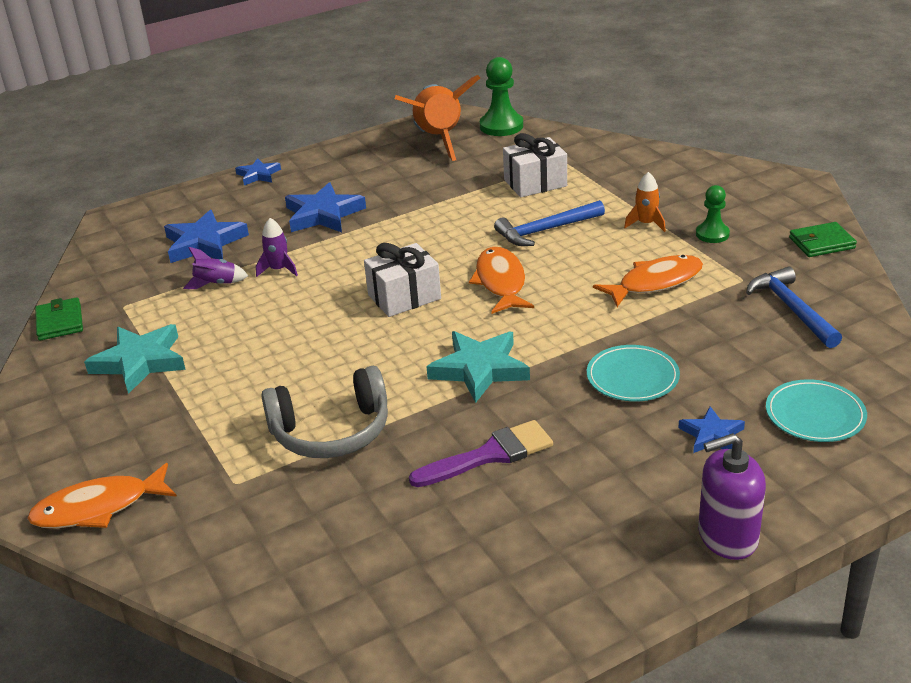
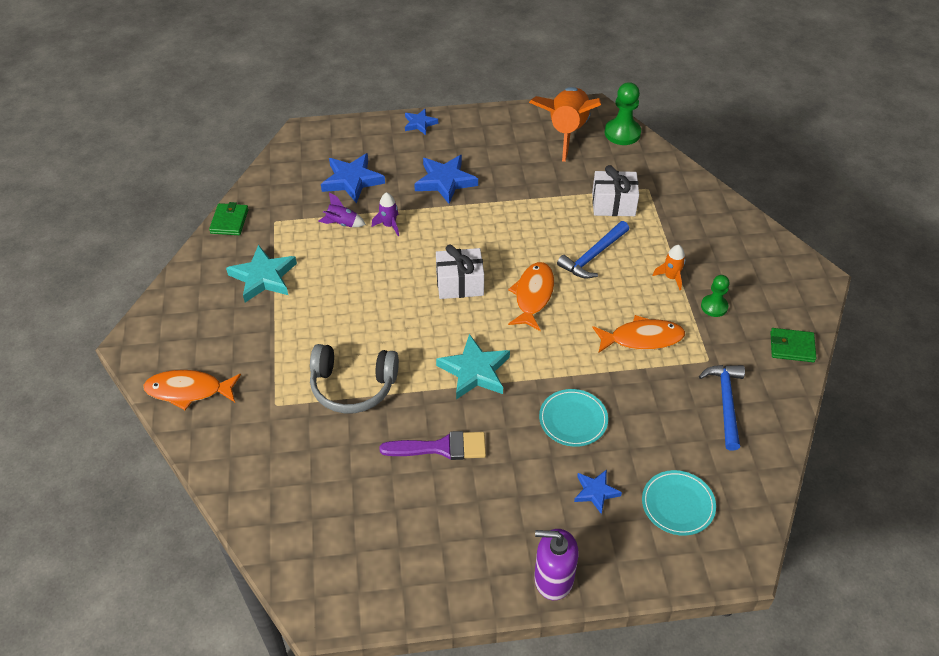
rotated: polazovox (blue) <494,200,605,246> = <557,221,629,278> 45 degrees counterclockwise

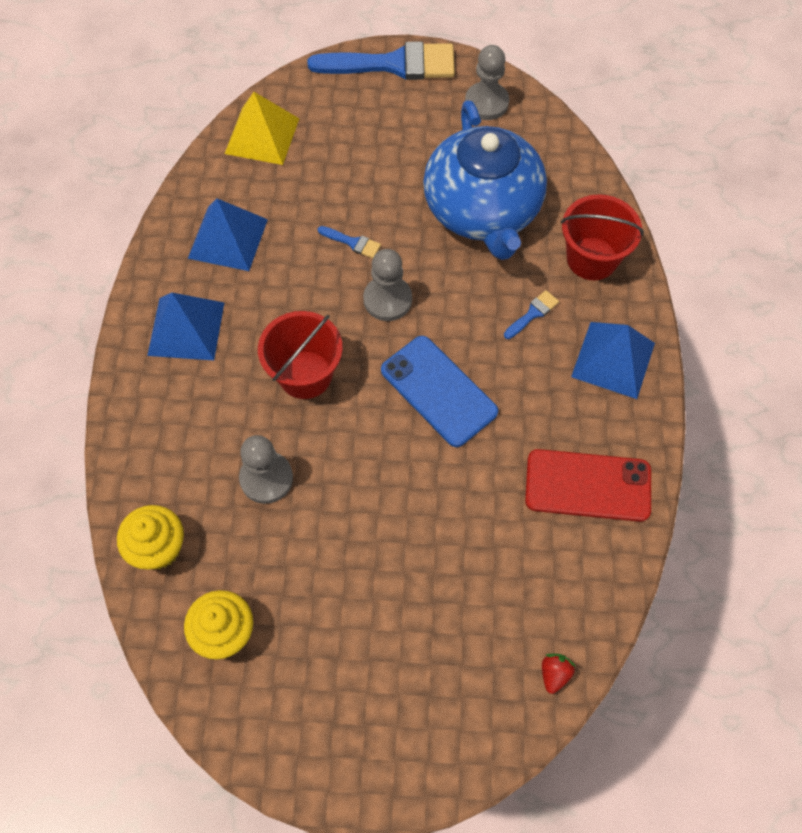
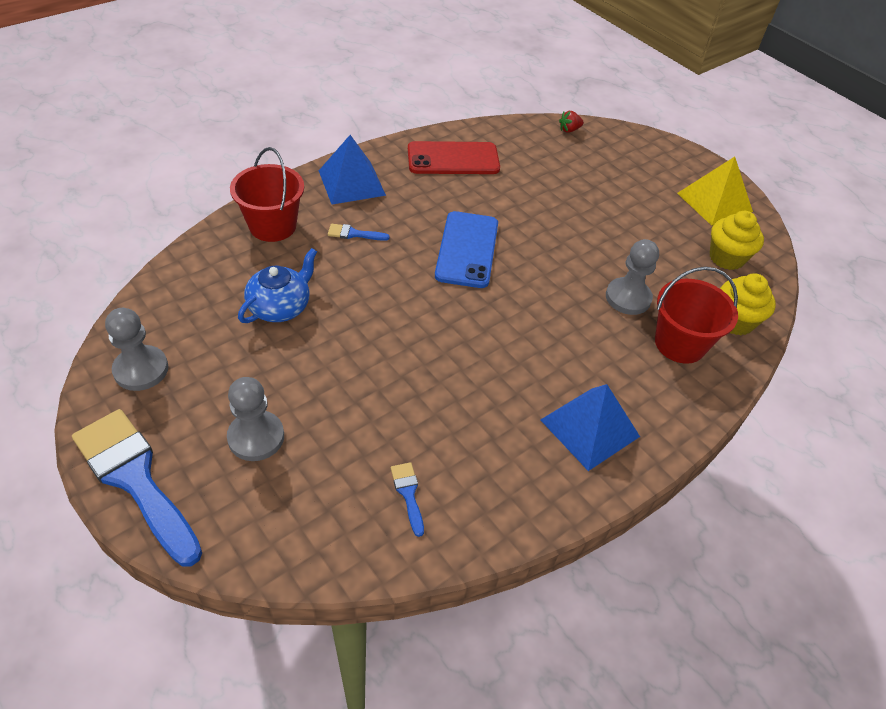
gone: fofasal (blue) <188,198,268,271>
shifted: fofasal (yellow) <224,92,299,165> to <677,157,753,226>; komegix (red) <258,311,343,399> to <655,267,738,364>; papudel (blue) <318,226,381,259> to <391,462,424,537>; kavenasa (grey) <363,249,412,321> to <227,377,284,461>
rotated: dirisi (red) <525,449,651,522> = <408,141,500,174> 60 degrees counterclockwise
scaled: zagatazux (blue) <423,100,547,260> = <238,248,317,323> x0.51

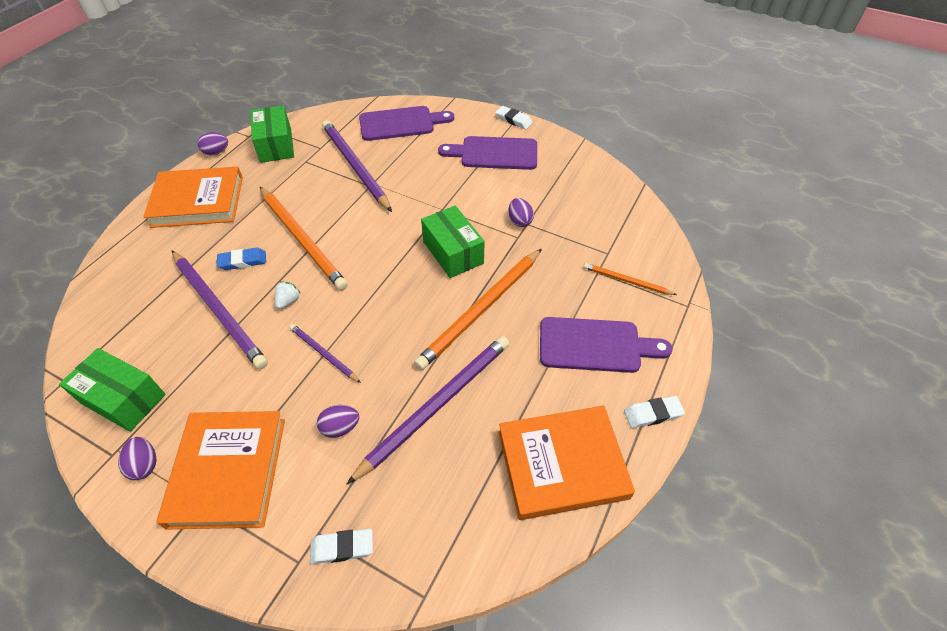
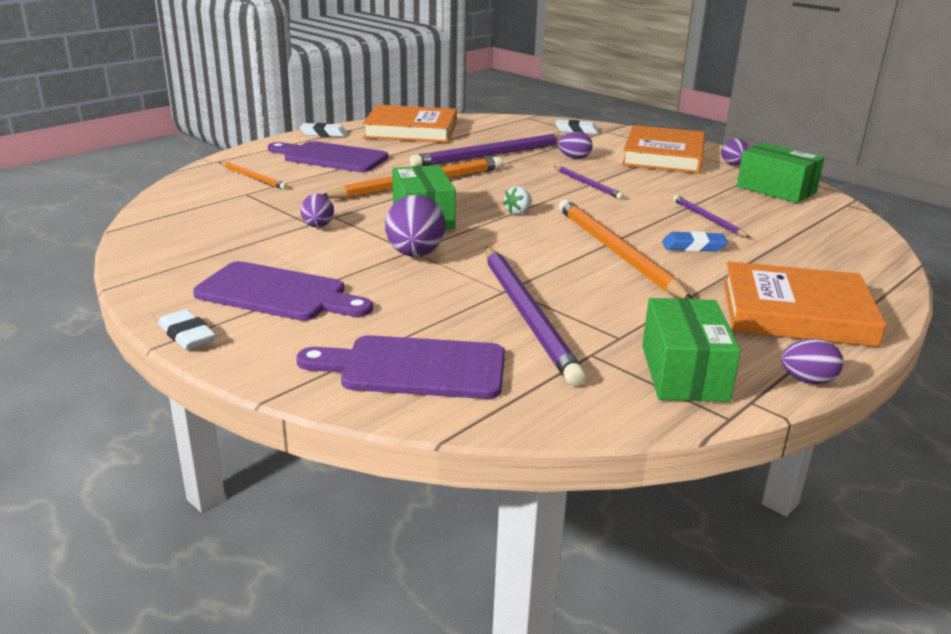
new: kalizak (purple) <385,195,445,257>
shifted: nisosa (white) <275,281,300,309> to <503,186,532,215>
scaled: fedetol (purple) <172,250,268,369> = <673,195,750,238> x0.51

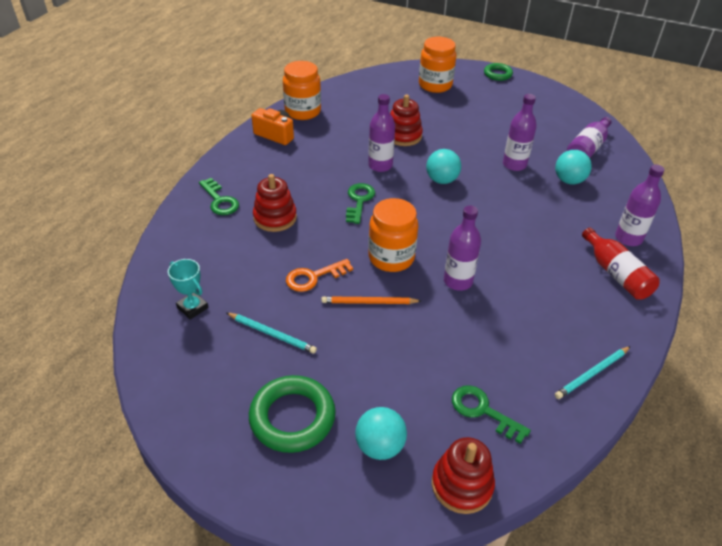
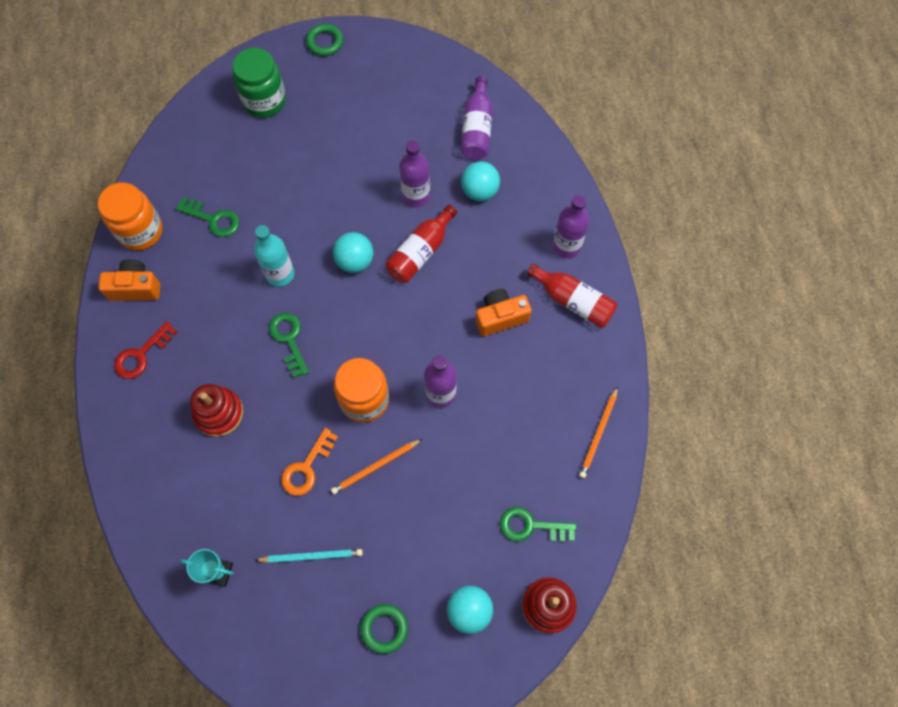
gone: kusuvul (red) <390,94,423,146>
new: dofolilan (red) <114,321,177,379>; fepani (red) <385,205,457,283>; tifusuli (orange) <476,289,532,336>
shifted: dofolilan (green) <199,178,239,215> to <176,197,240,237>
repainted: fepani (purple) <368,94,395,172> to fepani (turquoise) <254,225,294,287>; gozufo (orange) <419,37,456,93> to gozufo (green) <233,48,286,118>; fedetol (turquoise) <555,346,631,399> to fedetol (orange) <579,386,618,478>
scaled: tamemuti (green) <249,375,336,453> = <361,604,408,654> x0.59

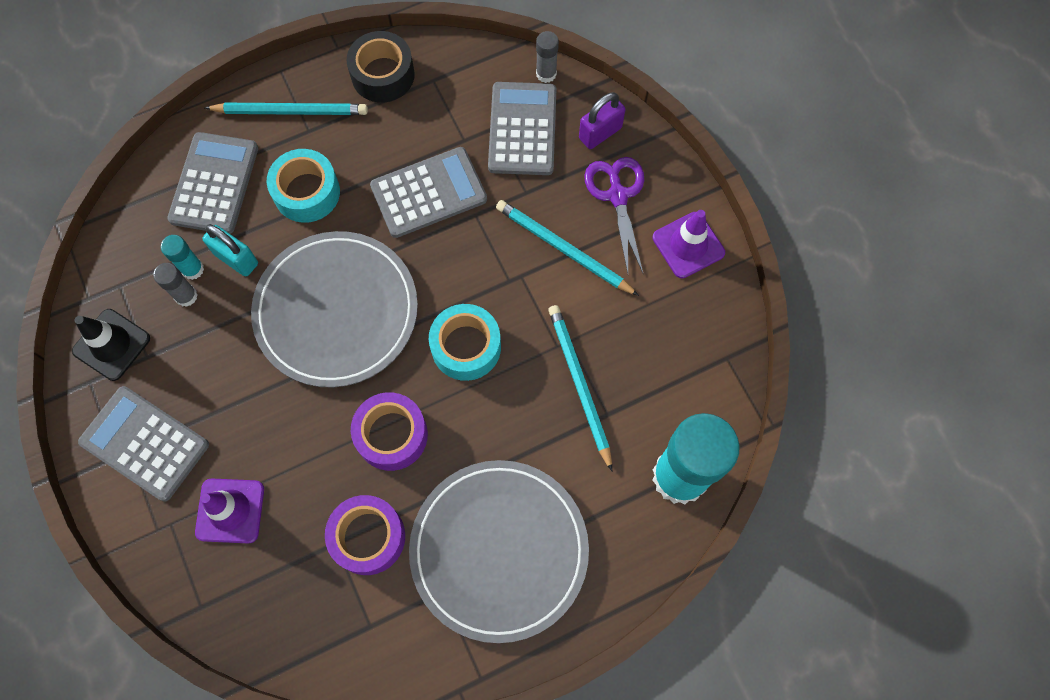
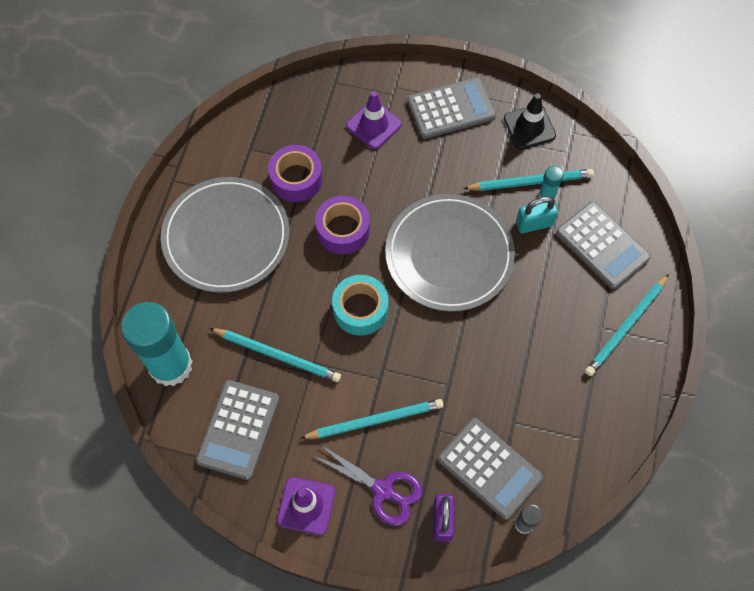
gone: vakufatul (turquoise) <267,149,340,223>; vakufatul (black) <347,31,415,102>
shifted: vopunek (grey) <370,147,487,238> to <196,380,279,480>
swapped: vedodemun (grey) <153,263,197,307> to fedetol (turquoise) <463,169,594,191>

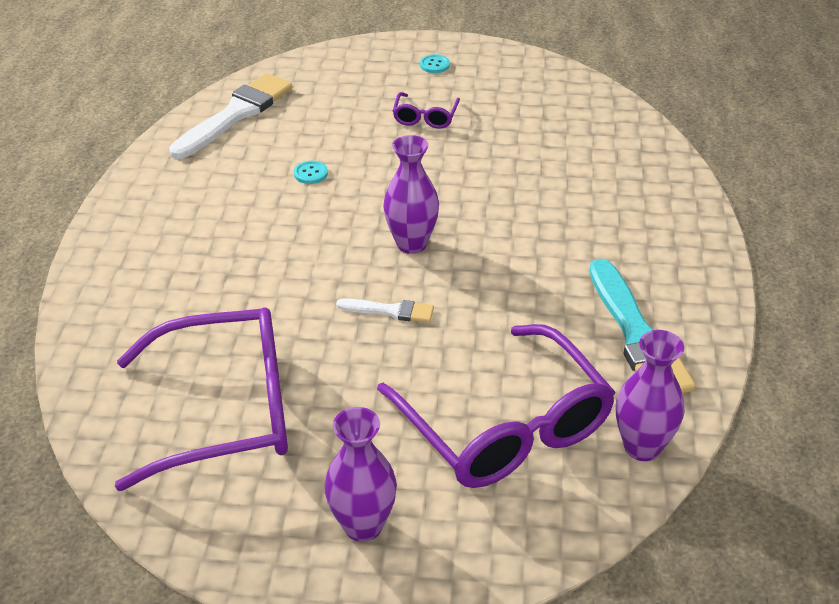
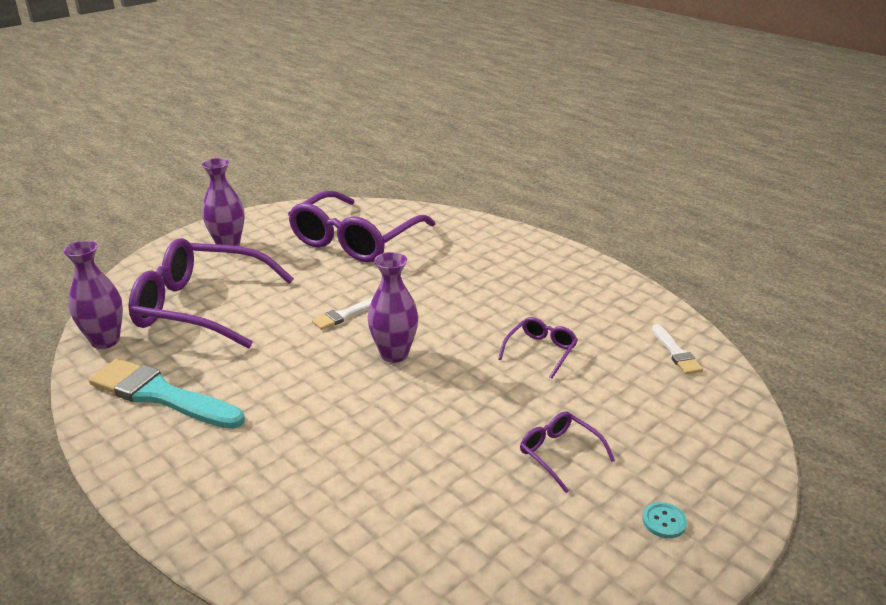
swapped: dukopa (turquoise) <294,161,328,184> to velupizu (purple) <498,317,578,379>
scaled: papudel (white) <169,73,292,159> = <652,324,703,375> x0.50

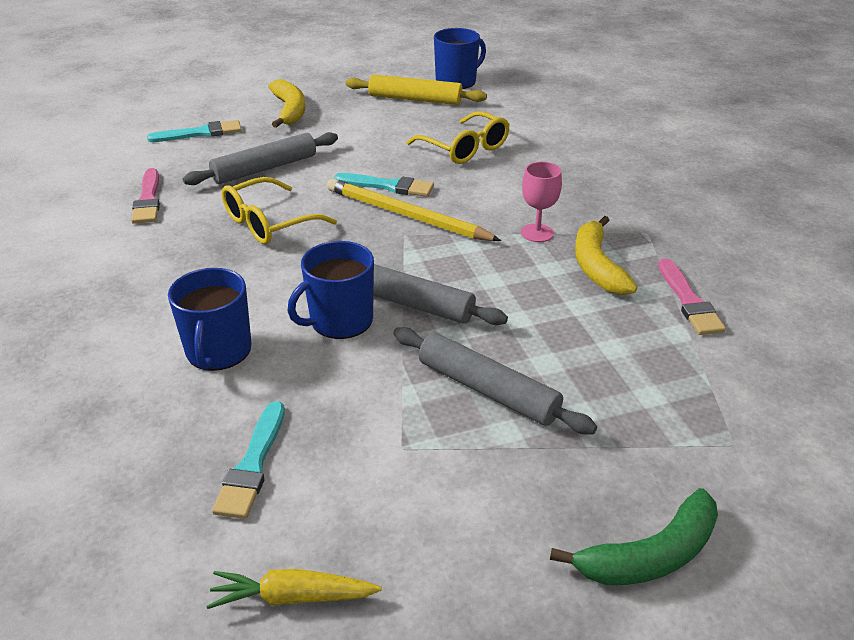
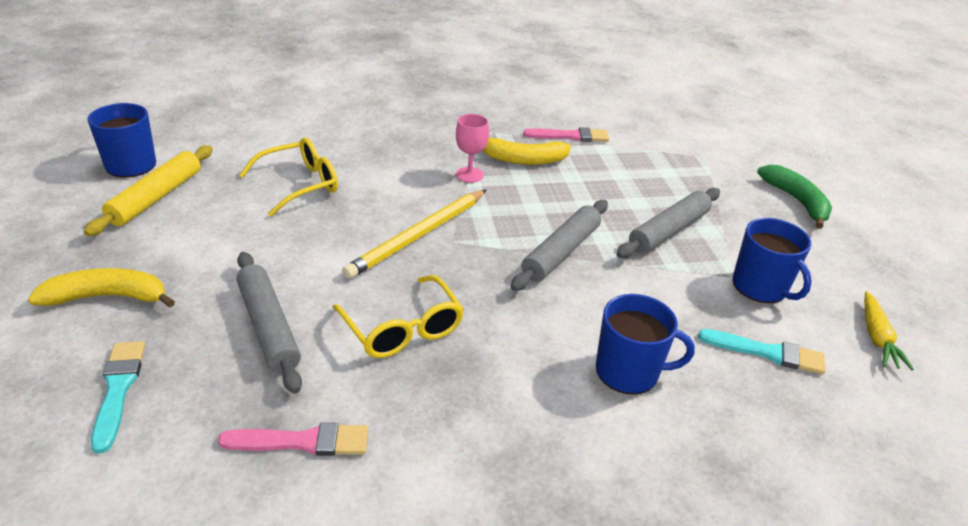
gone: papudel (turquoise) <334,173,434,197>
shifted: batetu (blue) <288,241,374,339> to <733,218,812,303>

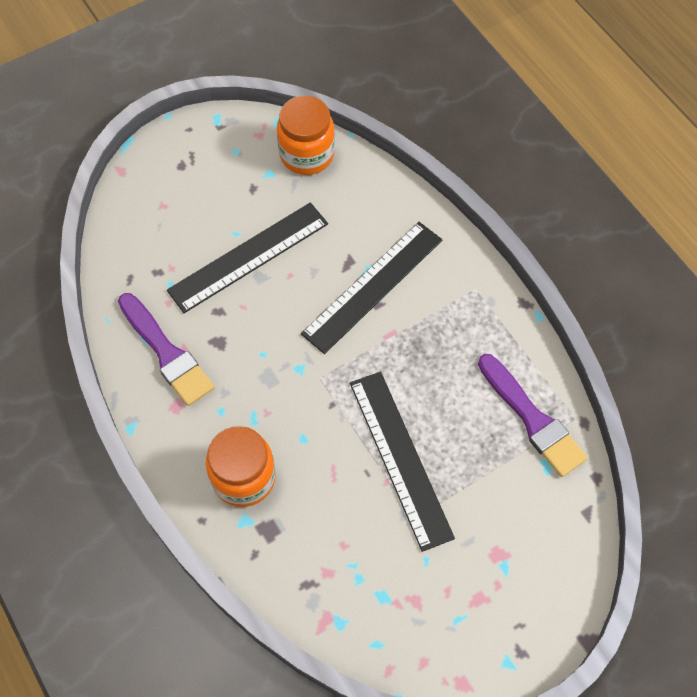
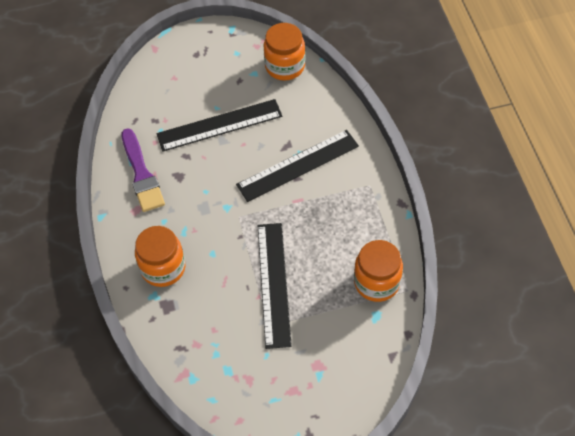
swapped: papudel (purple) <478,354,588,477> to gozufo (orange) <354,240,403,302>

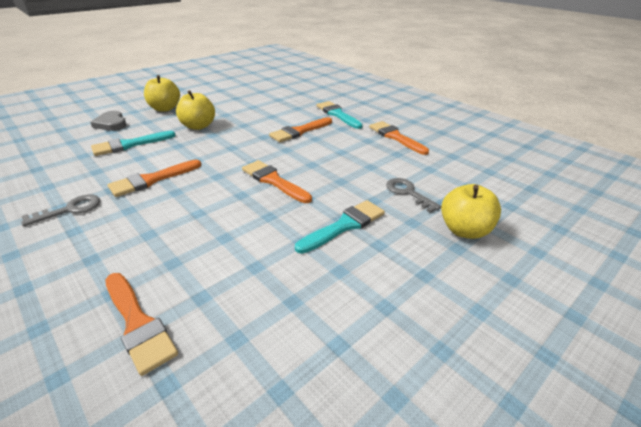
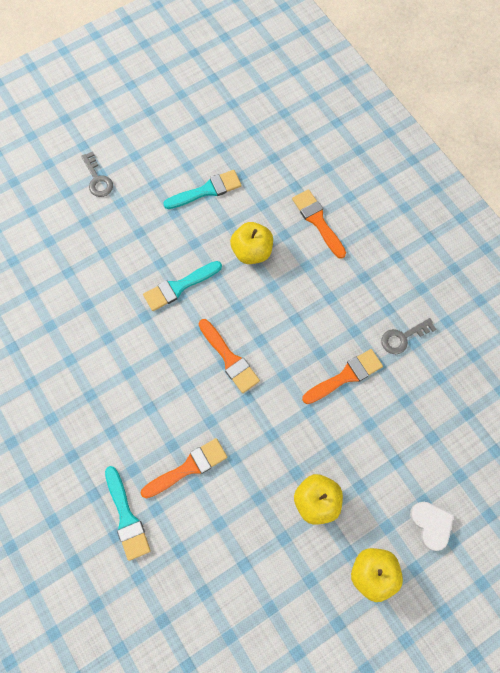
gone: papudel (orange) <369,121,429,155>
shifted: papudel (turquoise) <91,131,176,156> to <163,170,242,209>; dofolilan (grey) <386,178,441,213> to <81,151,113,197>; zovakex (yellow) <441,184,501,239> to <230,222,273,264>
repainted: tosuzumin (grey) <90,111,127,131> to tosuzumin (white) <410,502,454,551>

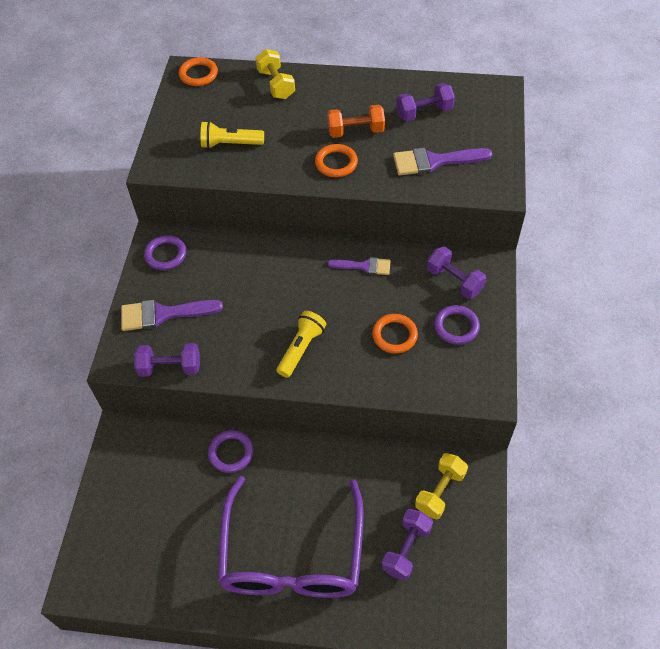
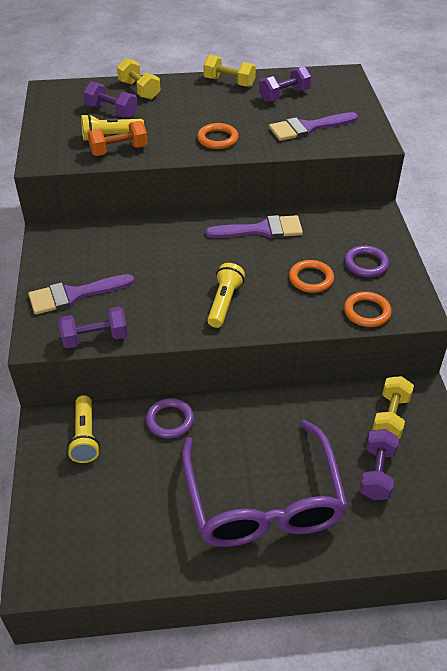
gone: tamemuti (purple) <144,235,186,270>
new: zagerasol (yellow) <67,395,100,463>; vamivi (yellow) <203,54,256,87>
shifted: tamemuti (orange) <179,57,218,86> to <344,292,392,327>; vamivi (orange) <327,105,385,138> to <87,121,148,156>; vamivi (purple) <427,247,486,299> to <83,81,138,118>
scaled: papudel (purple) <328,257,391,275> = <206,215,303,238> x1.56

